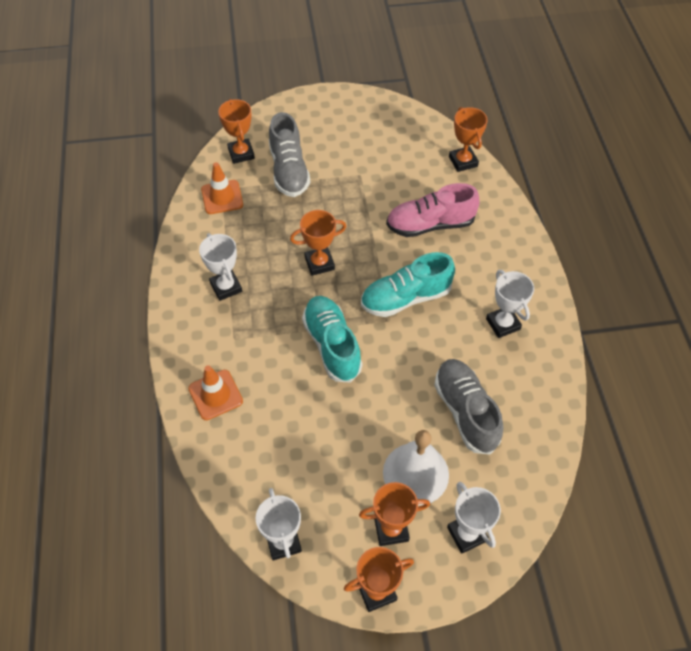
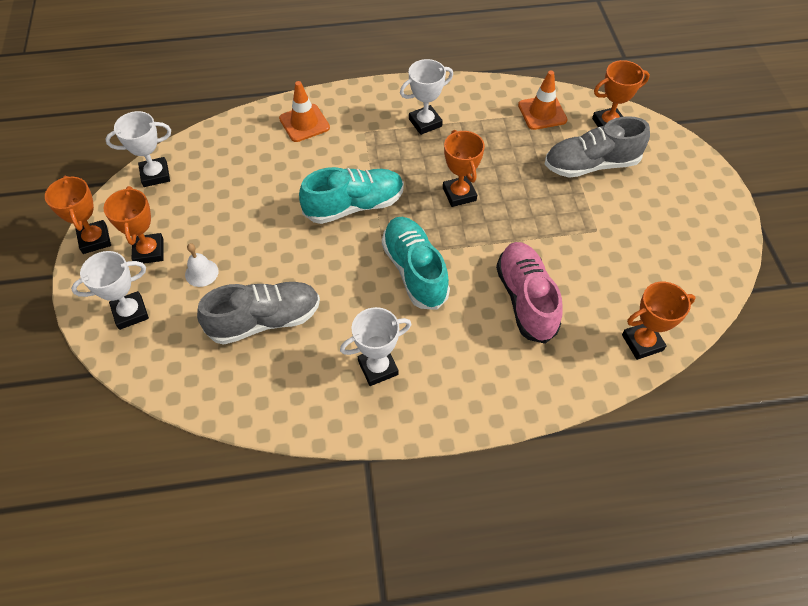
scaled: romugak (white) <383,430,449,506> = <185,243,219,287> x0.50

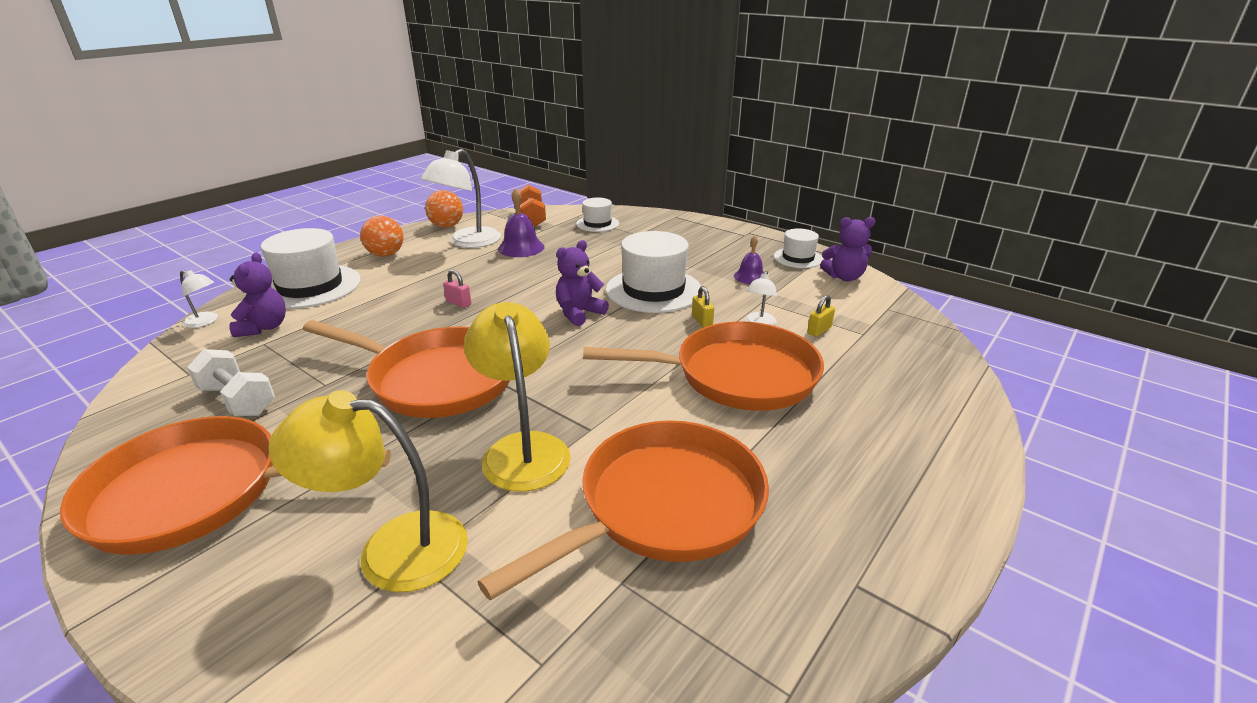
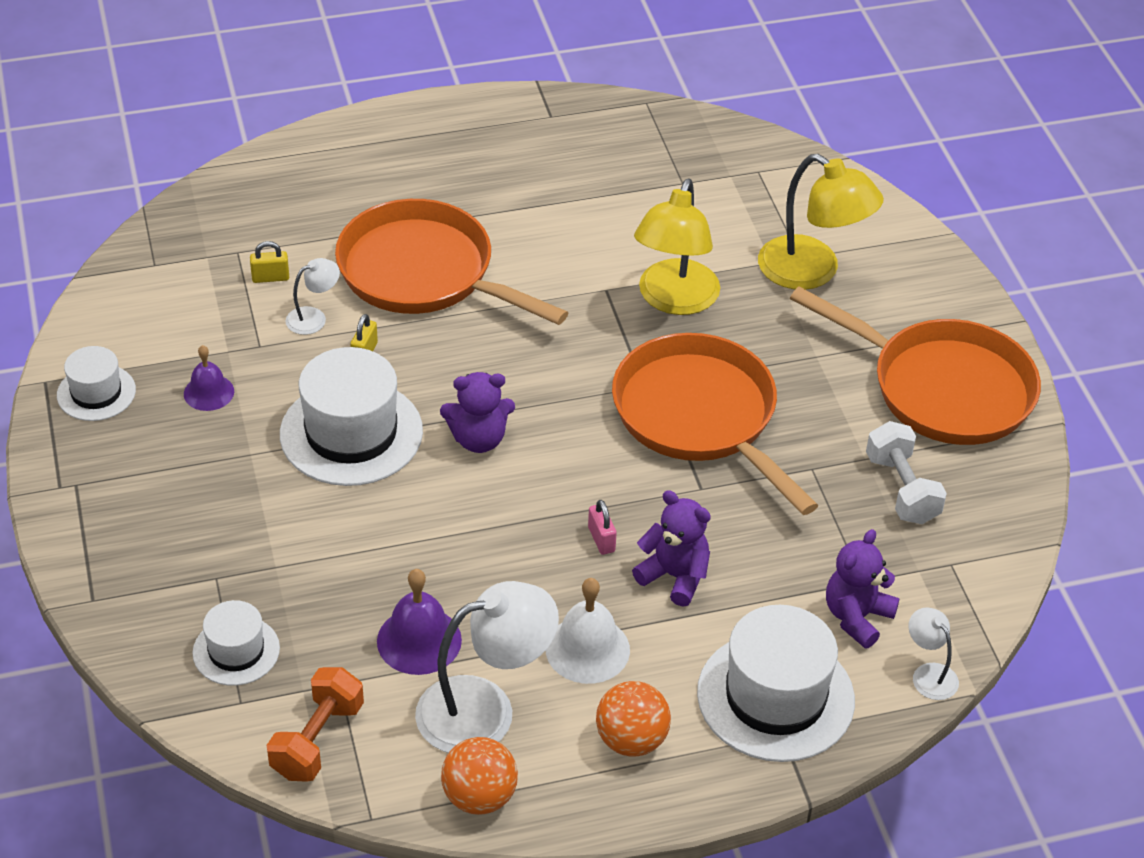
gone: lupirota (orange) <477,420,769,601>
new: romugak (white) <546,578,630,684>
shifted: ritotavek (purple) <820,217,875,281> to <632,490,711,607>

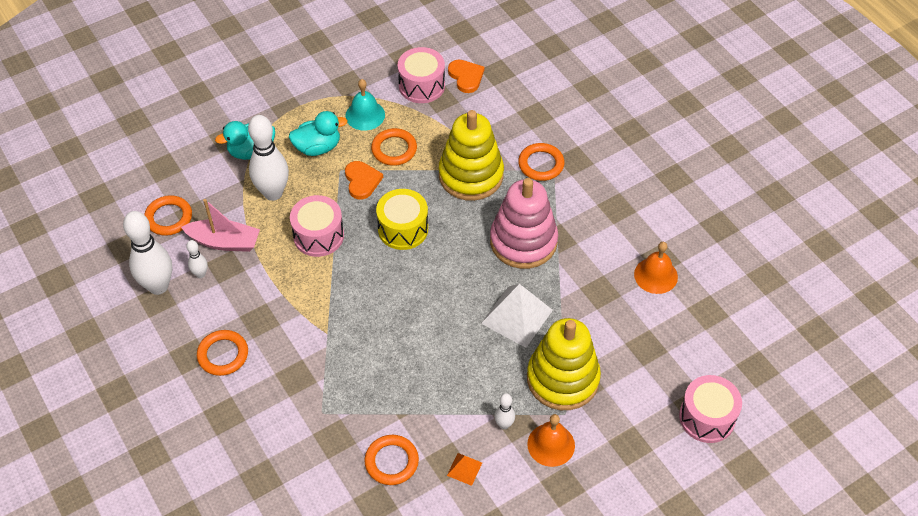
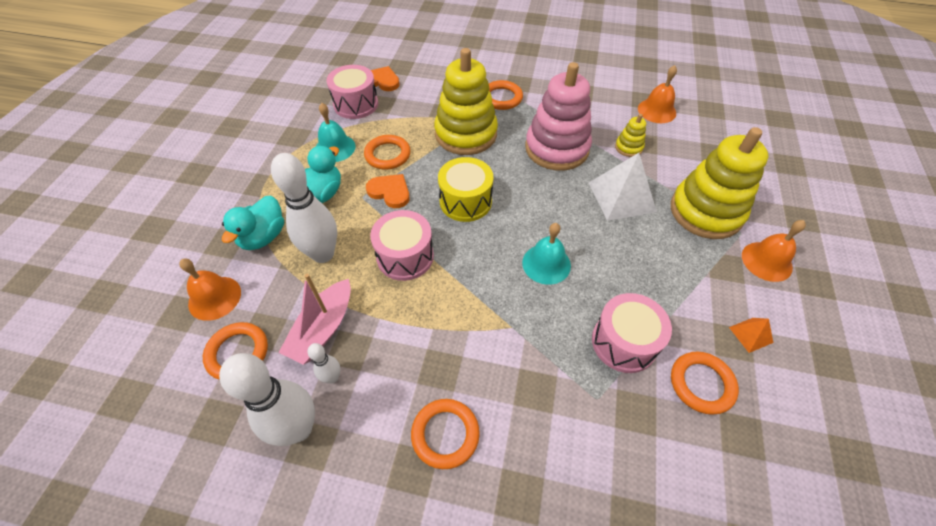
gone: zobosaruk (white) <495,393,515,430>
new: romugak (orange) <179,259,241,321>; romugak (turquoise) <522,223,571,285>; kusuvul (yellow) <615,114,646,157>
shifted: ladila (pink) <679,375,742,443> to <592,293,672,373>
rotated: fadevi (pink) <181,199,260,252> = <278,274,351,365> 150 degrees clockwise

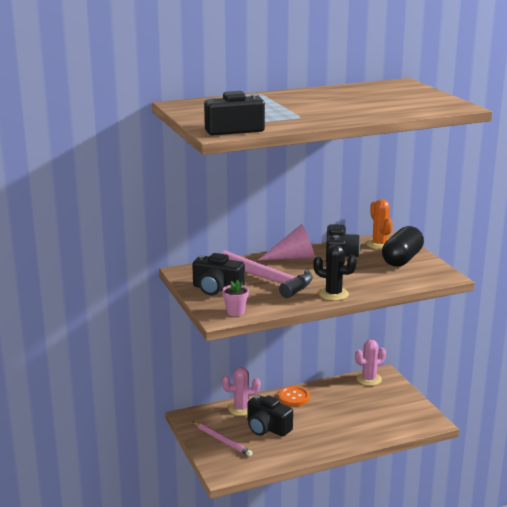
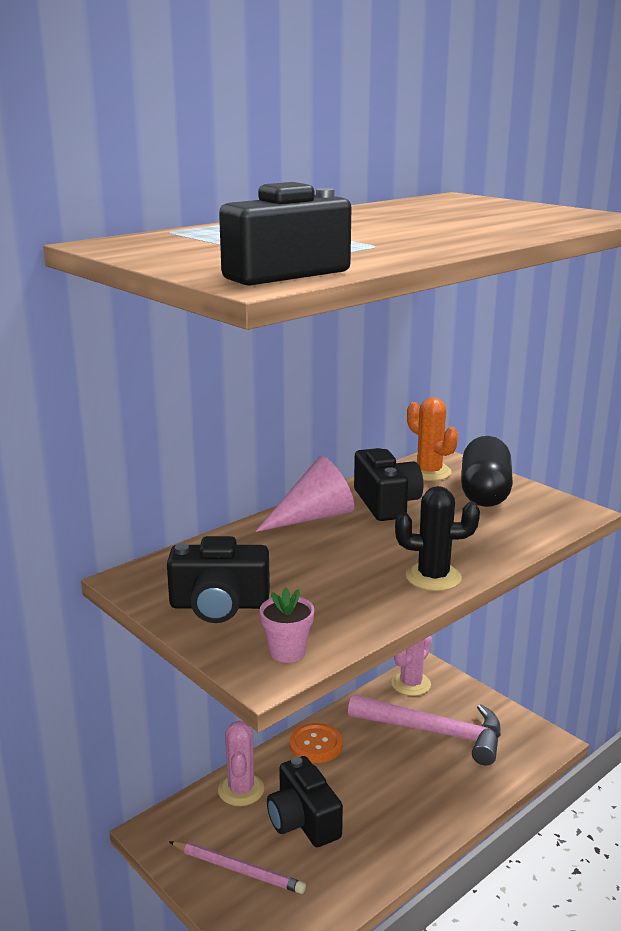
shifted: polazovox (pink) <221,251,313,298> to <348,694,501,766>
rotated: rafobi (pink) <222,367,260,416> = <218,721,264,806> 60 degrees counterclockwise; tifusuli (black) <248,395,293,437> = <267,756,343,847> 45 degrees clockwise

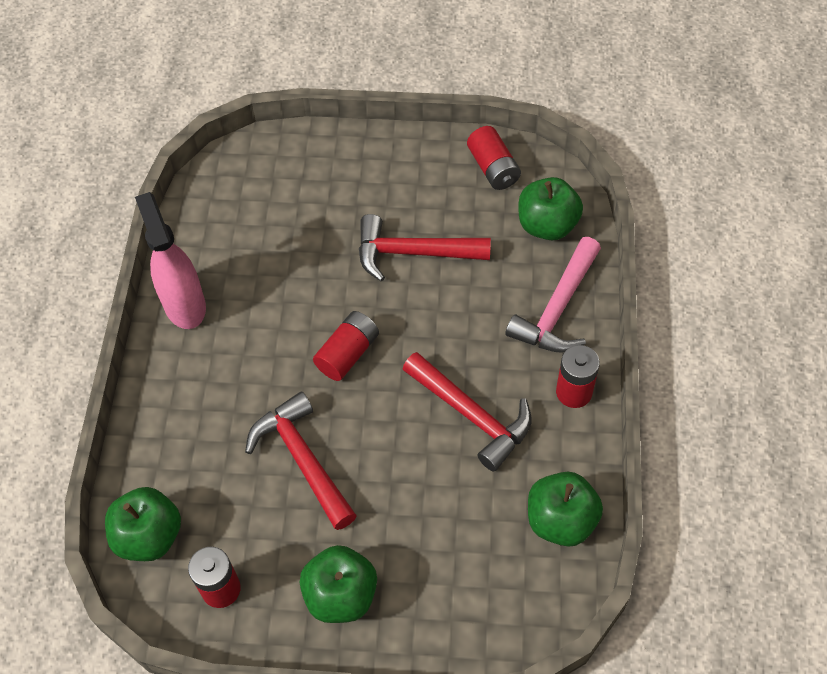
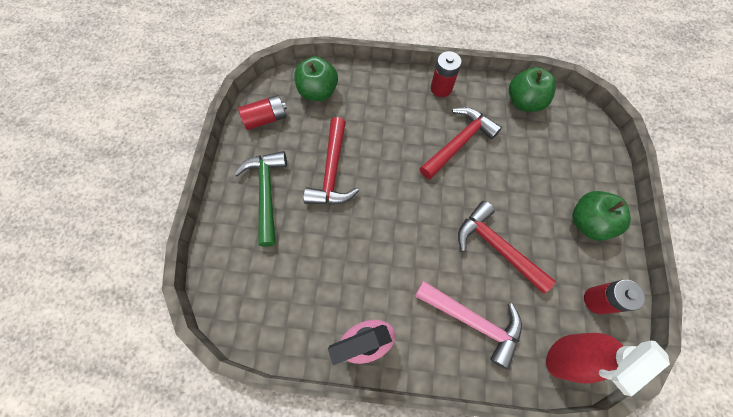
gone: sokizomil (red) <313,311,379,381>
new: polazovox (green) <234,151,287,247>
shifted: polazovox (pink) <505,237,601,353> to <415,281,522,370>
swapped: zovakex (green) <105,487,181,561> to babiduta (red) <546,333,670,396>
rotated: polazovox (red) <245,391,357,530> = <458,201,556,294> 75 degrees clockwise

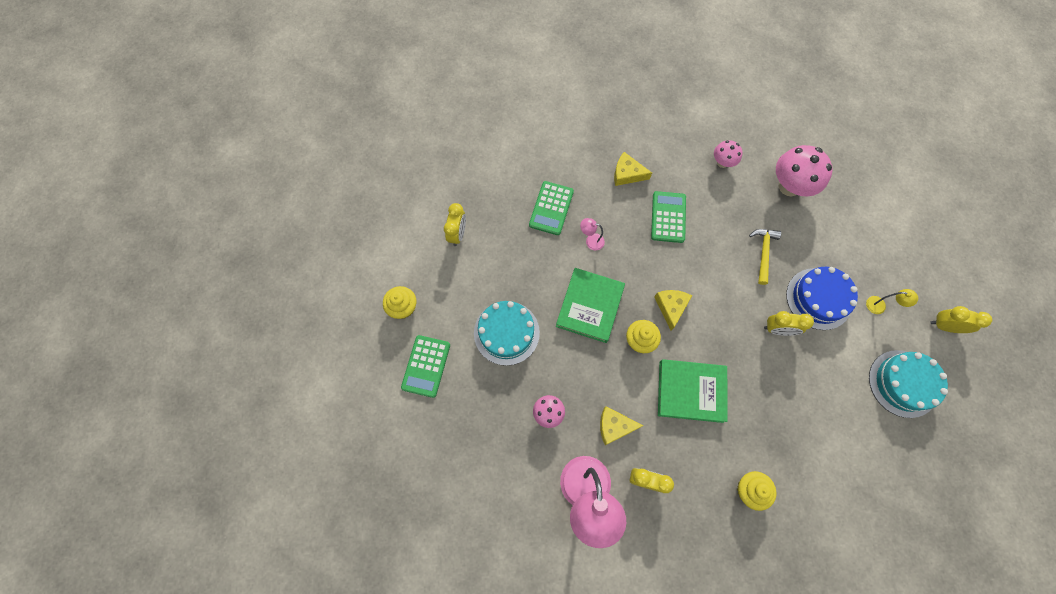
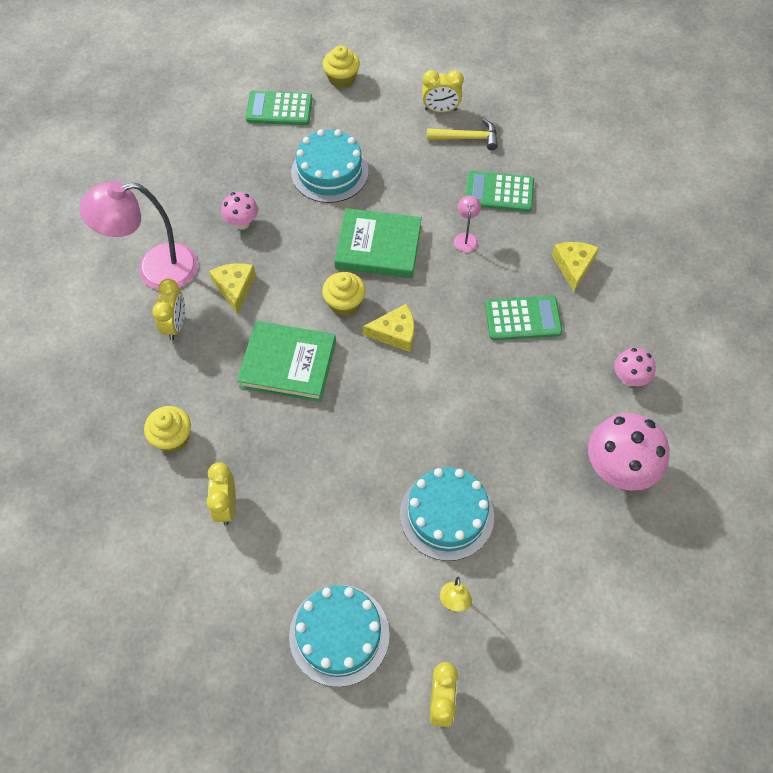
shifted: polazovox (yellow) <749,229,781,285> to <427,119,498,150>; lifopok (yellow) <764,311,814,336> to <207,462,236,525>
repainted: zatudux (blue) <786,267,858,330> to zatudux (turquoise) <400,467,494,561>
rotated: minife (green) <658,359,728,423> = <237,321,336,402> 75 degrees counterclockwise

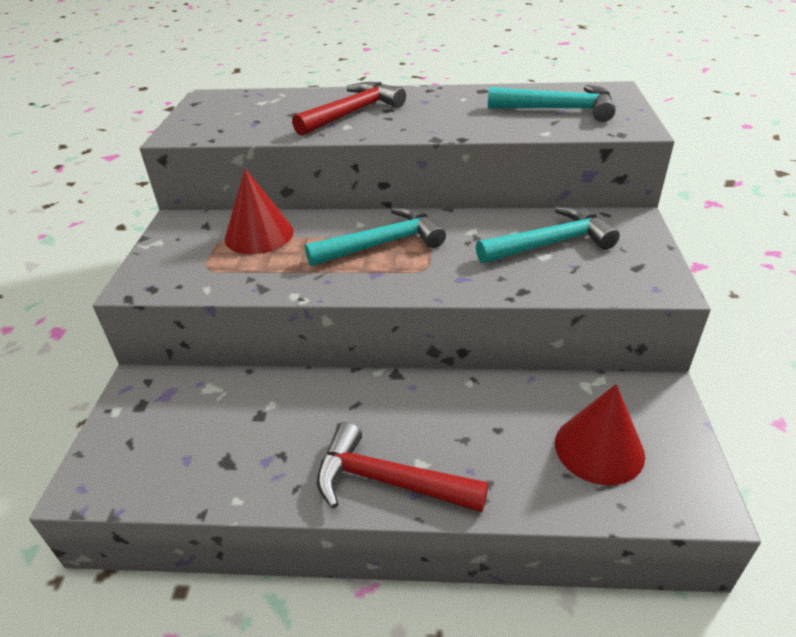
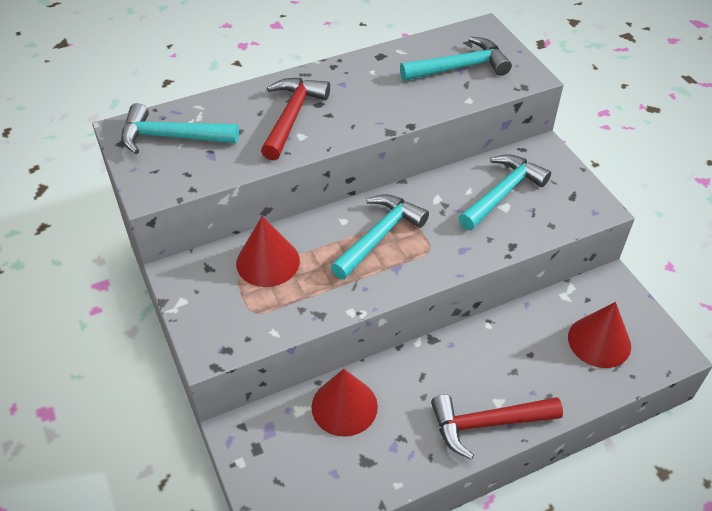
new: polazovox (turquoise) <121,103,239,154>; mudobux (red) <312,369,378,437>

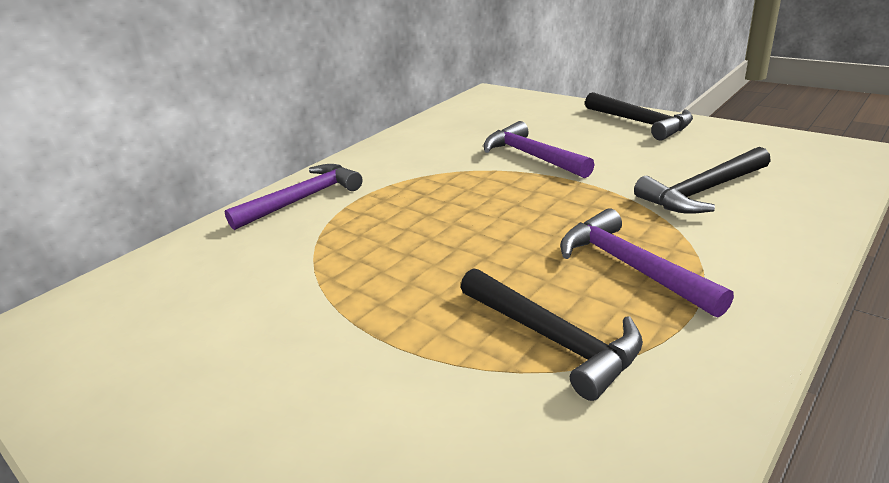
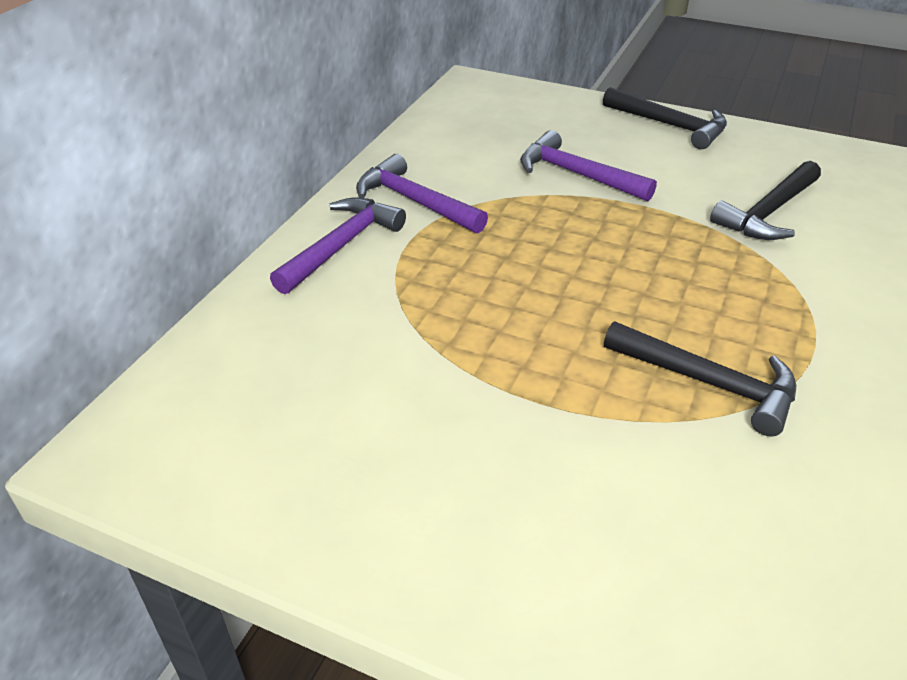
shifted: polazovox (purple) <560,208,734,318> to <356,154,488,233>

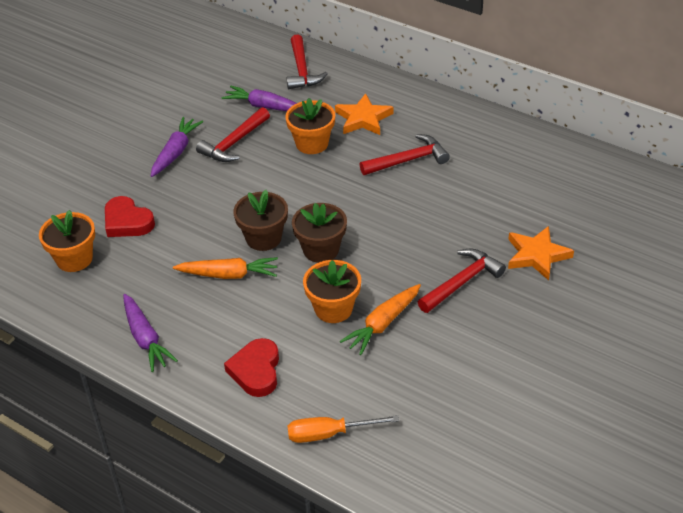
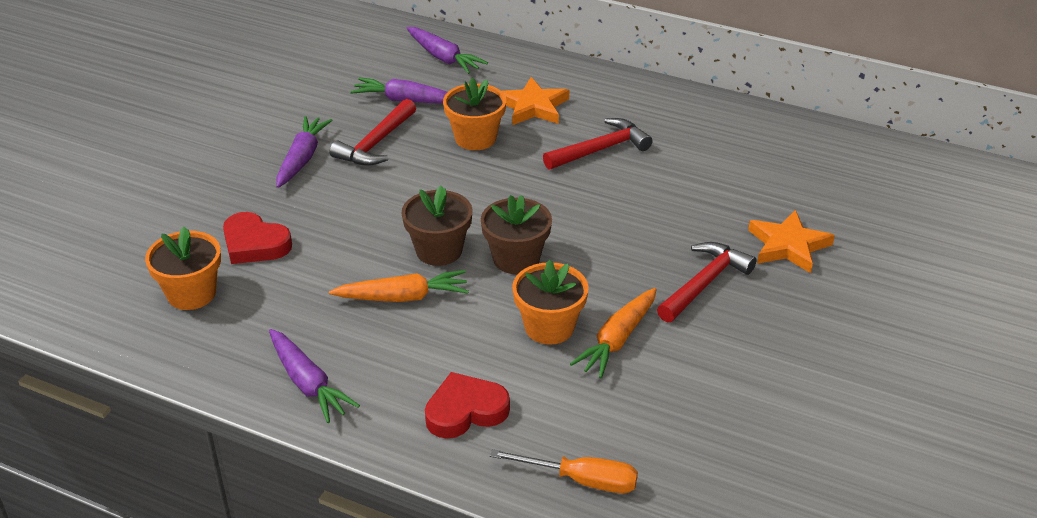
swapped: polazovox (red) <287,35,328,89> to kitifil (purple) <407,27,488,74>
rotated: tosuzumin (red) <224,338,279,397> = <425,372,510,439> 75 degrees clockwise; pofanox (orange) <288,415,399,443> = <490,449,638,493> 150 degrees counterclockwise

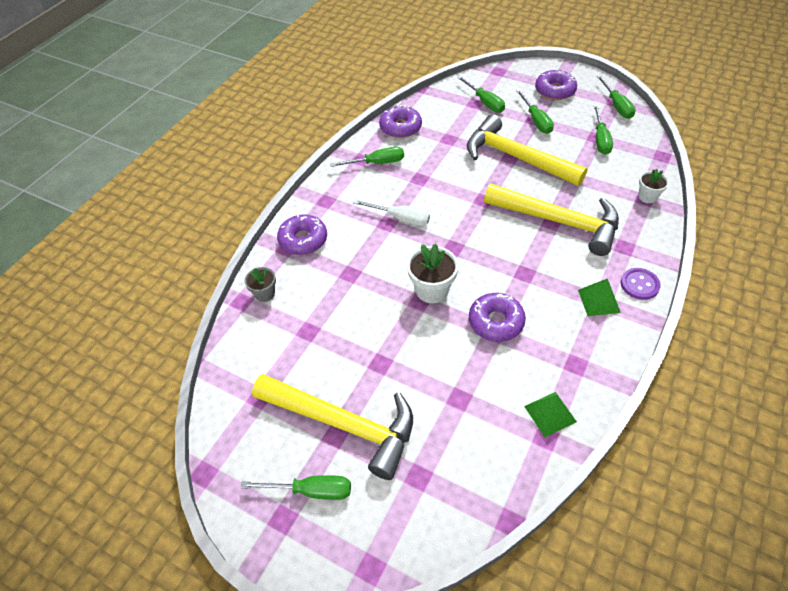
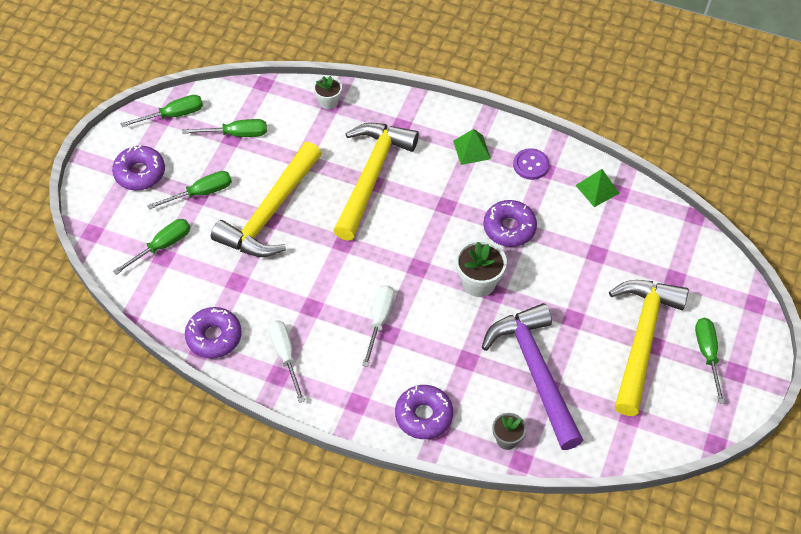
new: polazovox (purple) <482,303,583,450>
shifted: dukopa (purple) <621,268,661,300> to <513,148,549,180>
repainted: pofanox (green) <330,147,404,167> to pofanox (white) <269,320,305,403>

